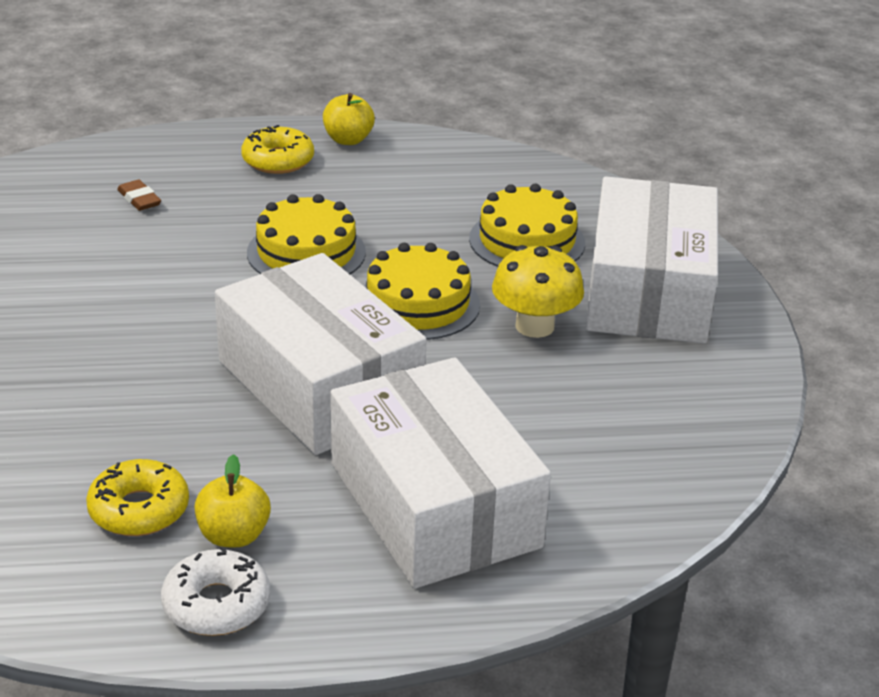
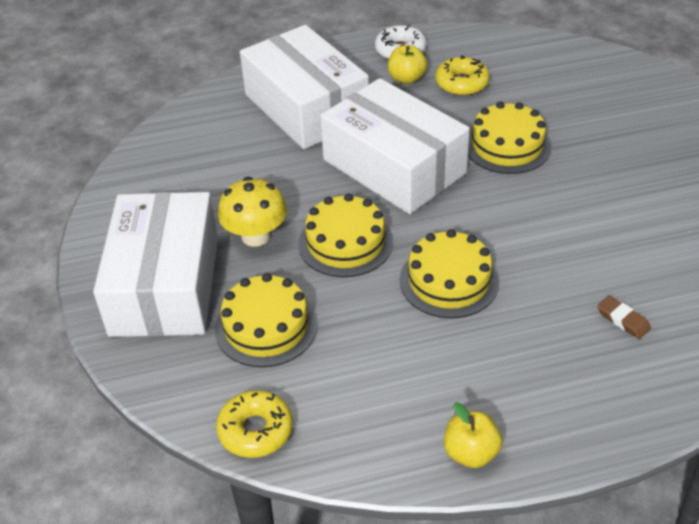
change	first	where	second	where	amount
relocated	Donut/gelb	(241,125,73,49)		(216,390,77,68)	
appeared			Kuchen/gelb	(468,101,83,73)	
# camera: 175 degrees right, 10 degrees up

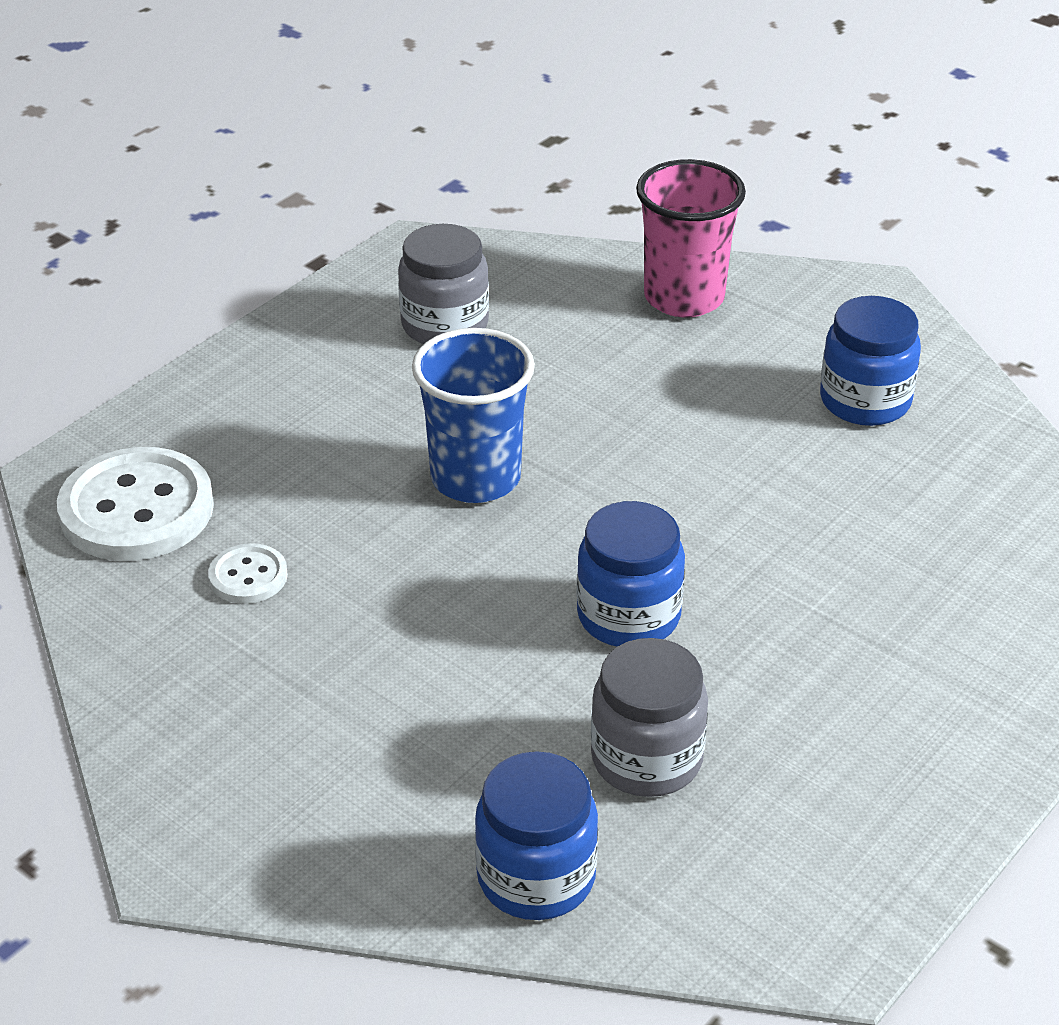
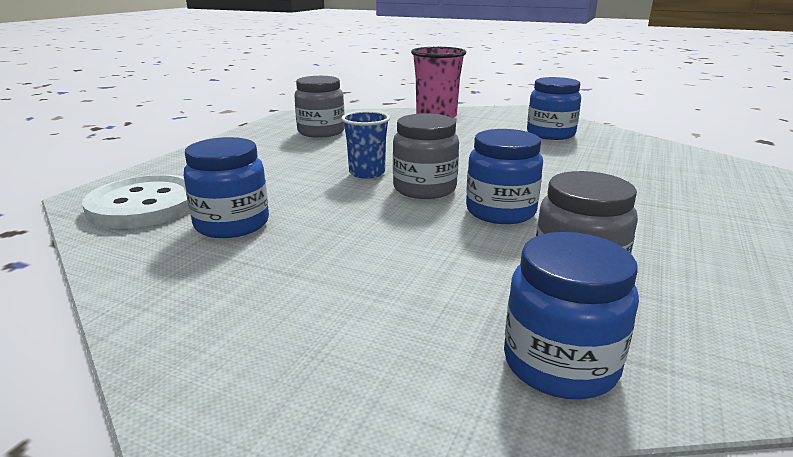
change	first	where	second	where	amount
exchanged	Knopf/weiß	(208,543,80,61)	Einmachglas/blau	(184,137,85,101)	
size	Becher/blau	(412,328,123,175)		(341,111,49,68)	x0.65
appeared			Einmachglas/grau	(393,113,66,86)	
# camera: 15 degrees left, 15 degrees down

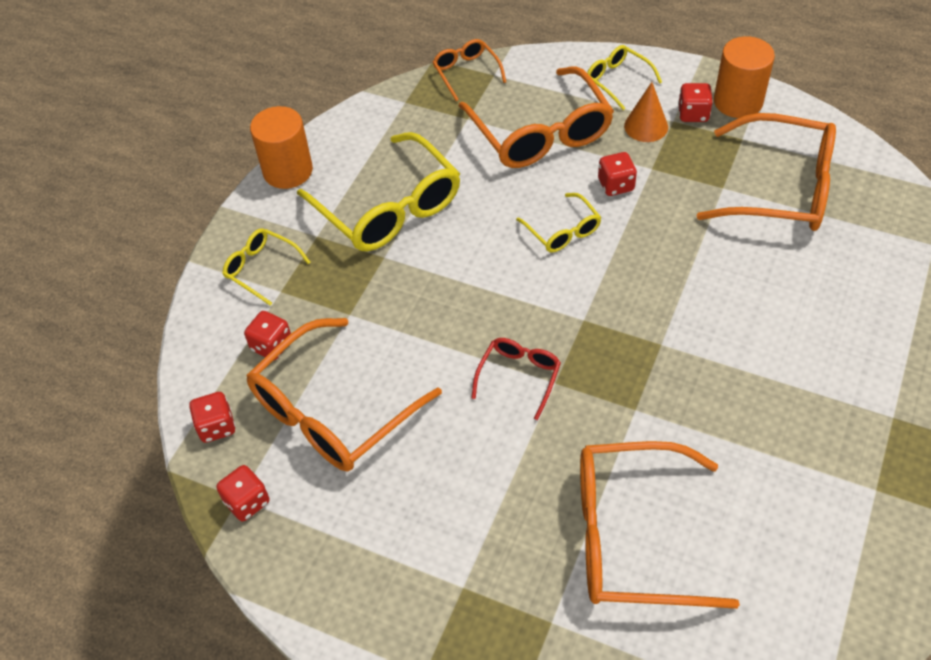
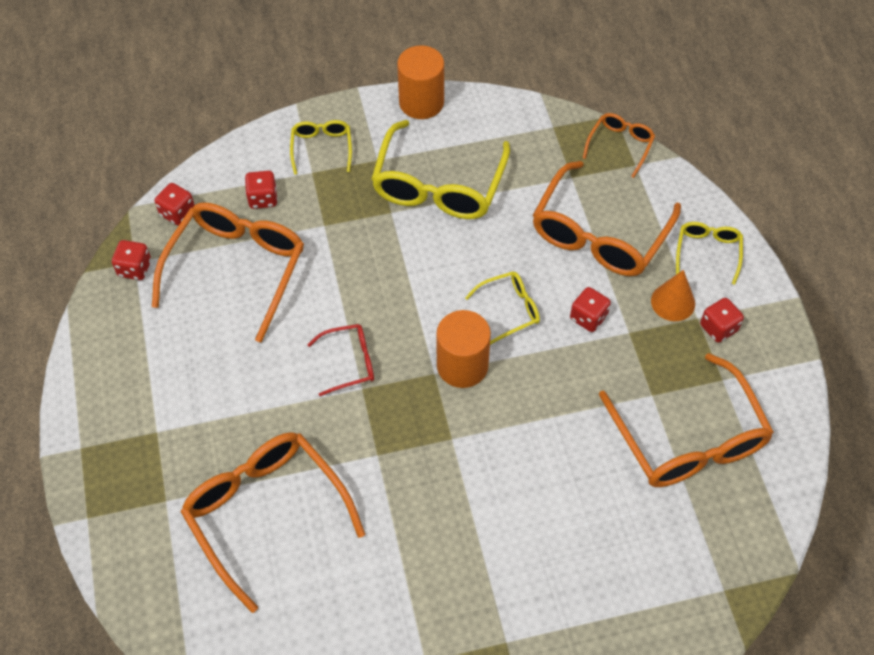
change	first	where	second	where	amount
spun	Brille/orange	(246,318,196,153)		(152,203,152,140)	105 degrees clockwise
relocated	Vollzylinder/orange	(714,36,61,82)		(436,310,55,78)	
spun	Brille/gelb	(516,193,85,59)		(465,271,75,74)	135 degrees counterclockwise
# camera: 50 degrees right, 5 degrees up

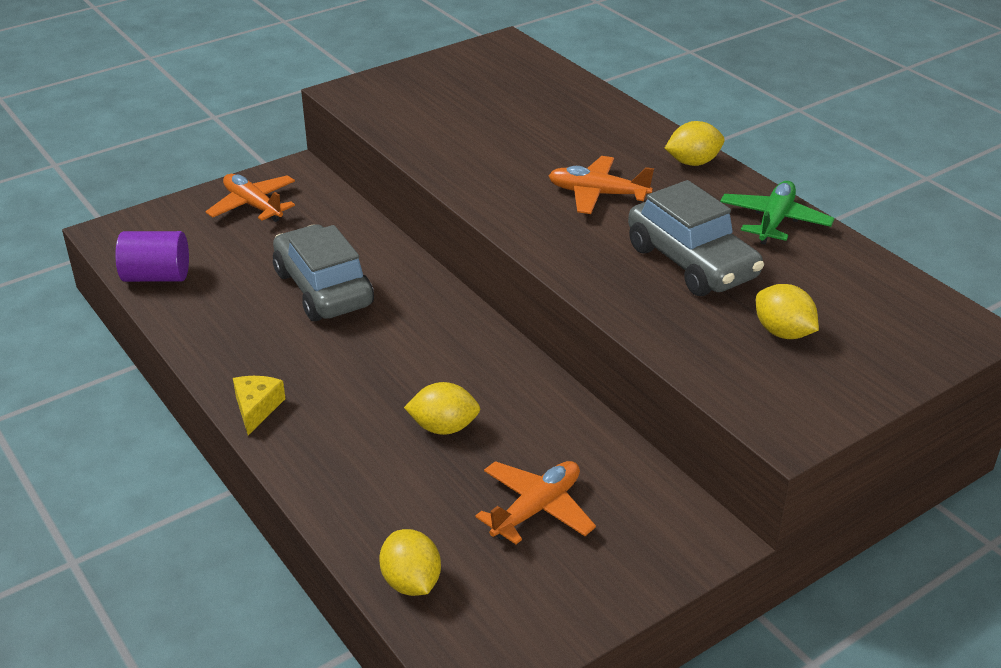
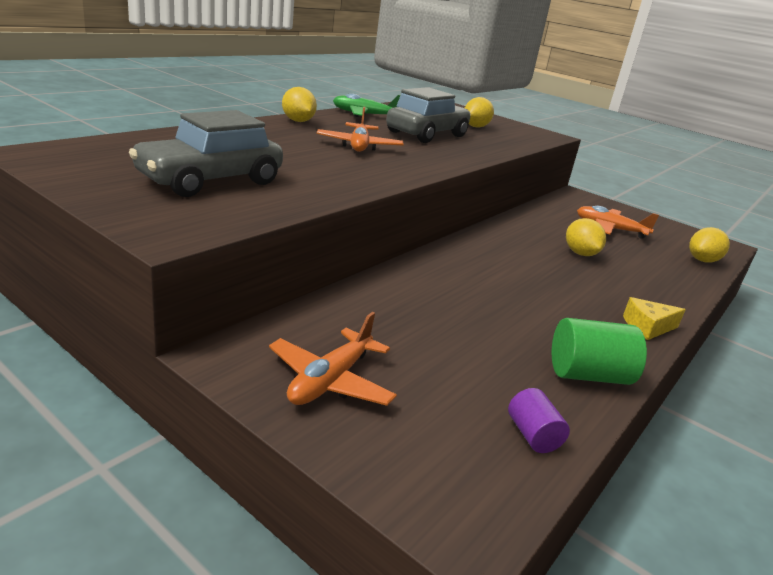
change	first	where	second	where	amount
relocated	Auto/grau	(273,224,101,97)		(129,110,154,87)	
size	Vollzylinder/lila	(115,231,74,51)		(508,388,62,65)	x0.60
appeared			Vollzylinder/grün	(552,318,95,67)	
# camera: 110 degrees left, 10 degrees down

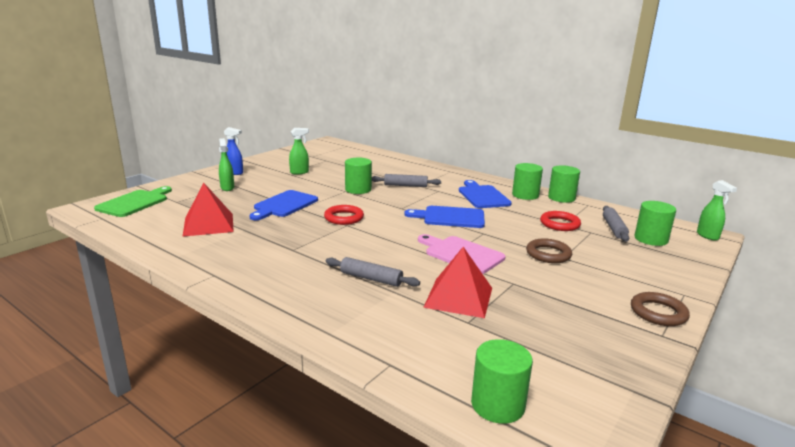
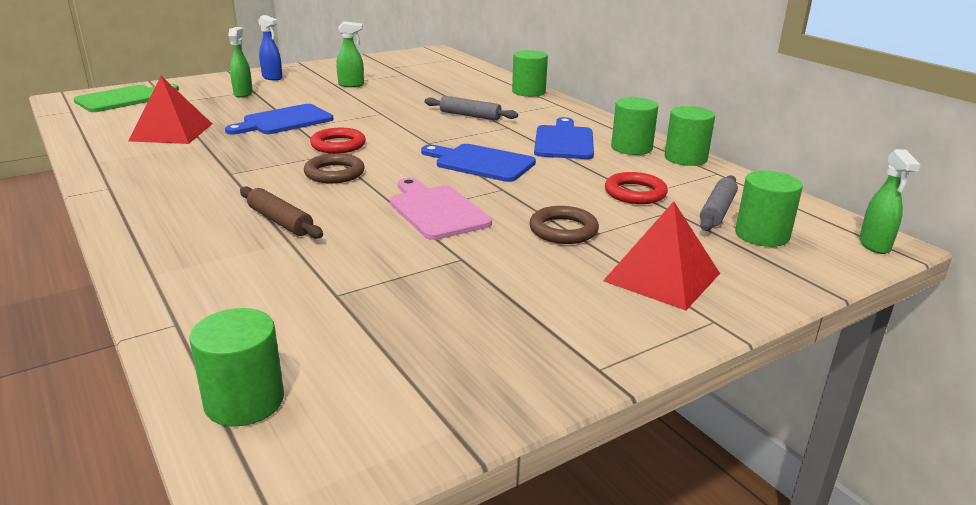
change	first	where	second	where	amount
colour	Nudelholz/grau	(326,257,94,30)	Nudelholz/braun	(240,186,83,53)	
relocated	Ring/braun	(631,292,59,34)		(304,153,61,30)	
relocated	Vollzylinder/grün	(345,158,27,36)		(512,50,36,47)	
relocated	Pyramide/rot	(423,247,69,71)		(603,202,117,108)	
# camera: 20 degrees right, 5 degrees up

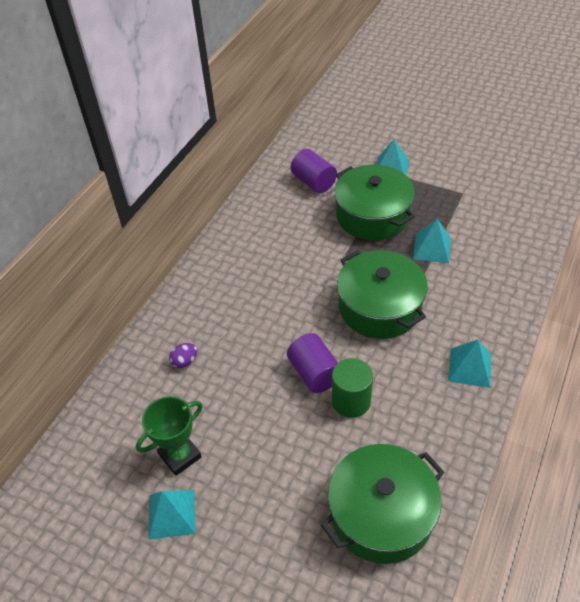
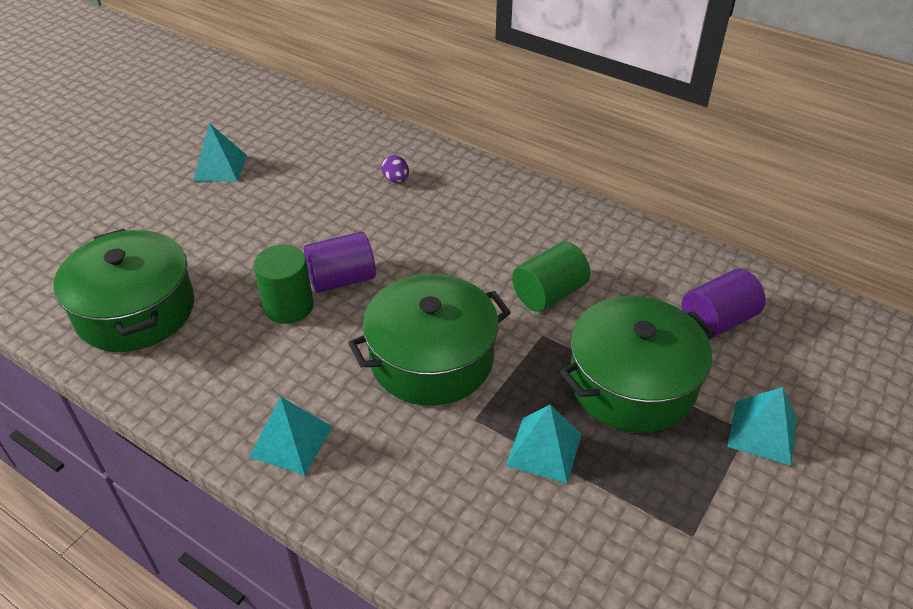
change	first	where	second	where	amount
appeared			Vollzylinder/grün	(512,241,78,71)	
missing	Pokal/grün	(136,396,67,80)			
# camera: 95 degrees right, 5 degrees down

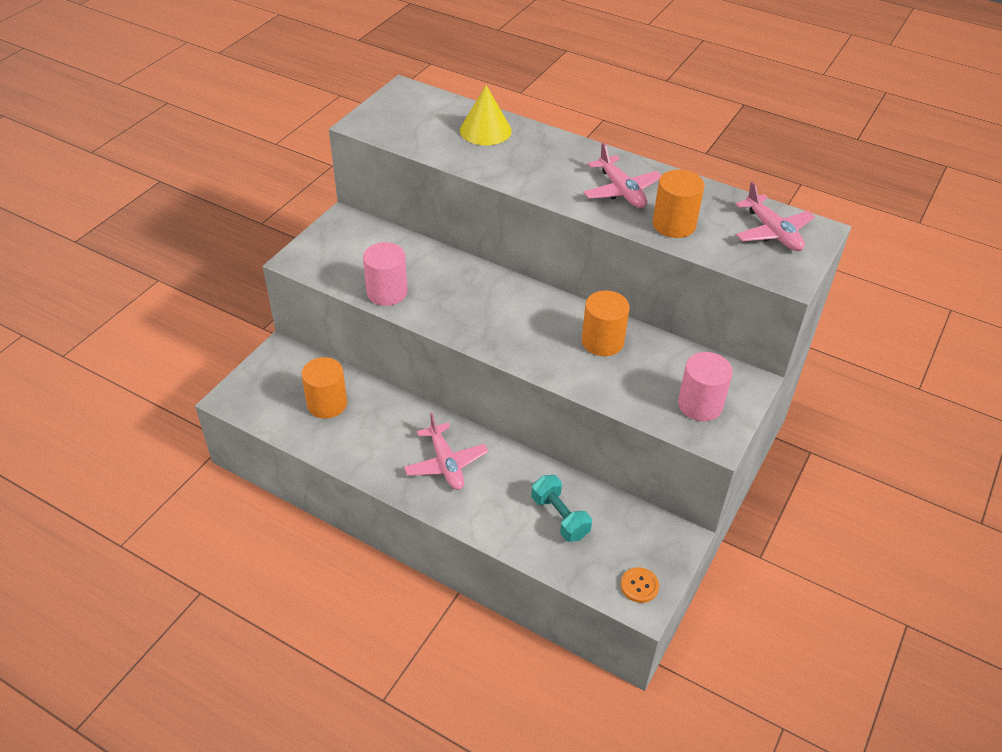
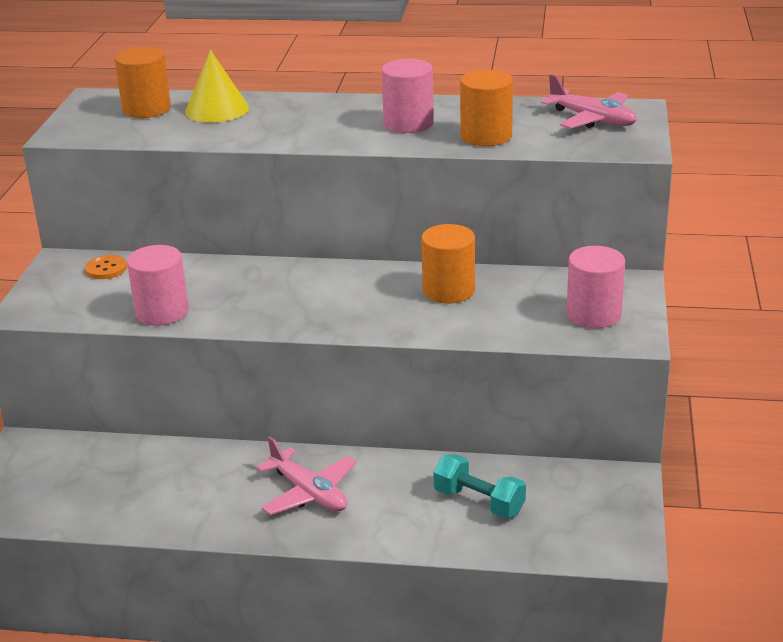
change	first	where	second	where	amount
relocated	Knopf/orange	(621,567,38,36)		(85,255,42,24)	
relocated	Vollzylinder/orange	(301,357,46,62)		(115,47,56,71)	
exchanged	Flugzeug/rosa	(583,143,79,65)	Vollzylinder/rosa	(381,59,53,74)	
# camera: 20 degrees left, 15 degrees down

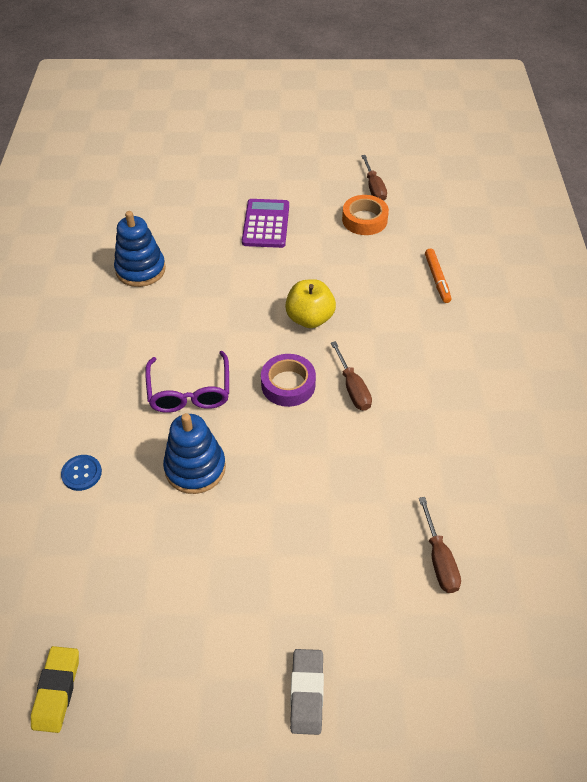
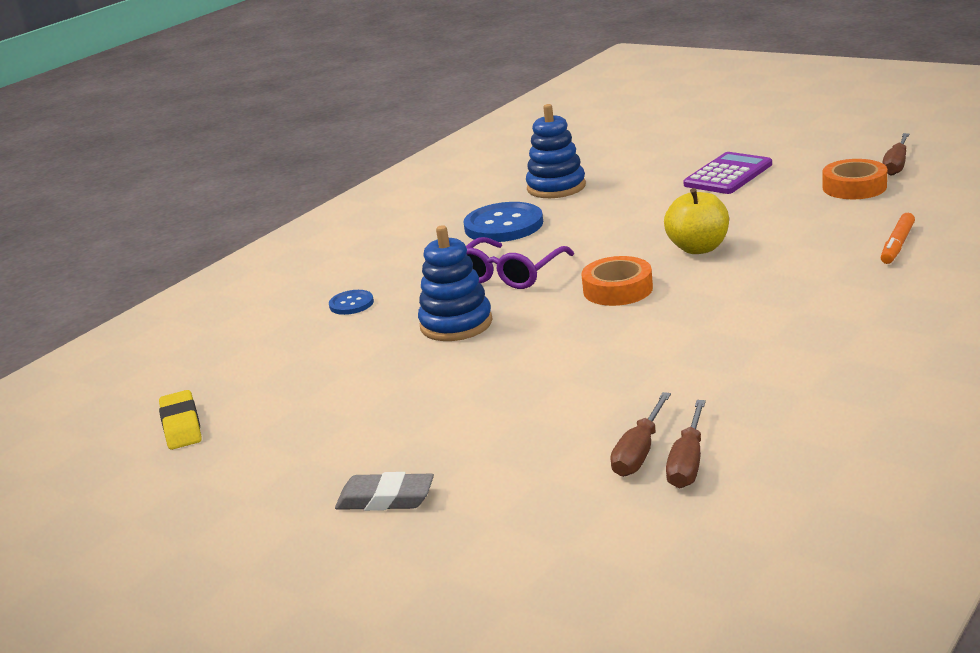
change	first	where	second	where	amount
spun	Radiergummi/gelb	(31,646,48,87)		(159,390,43,60)	60 degrees counterclockwise
spun	Radiergummi/grau	(290,649,34,86)		(335,472,99,39)	60 degrees clockwise
appeared			Knopf/blau	(463,202,80,40)	
colour	Klebeband/lila	(261,354,55,53)	Klebeband/orange	(581,256,72,50)	
relocated	Schraubenzieher/braun	(331,341,41,70)		(666,400,40,88)	
# camera: 40 degrees right, 25 degrees down

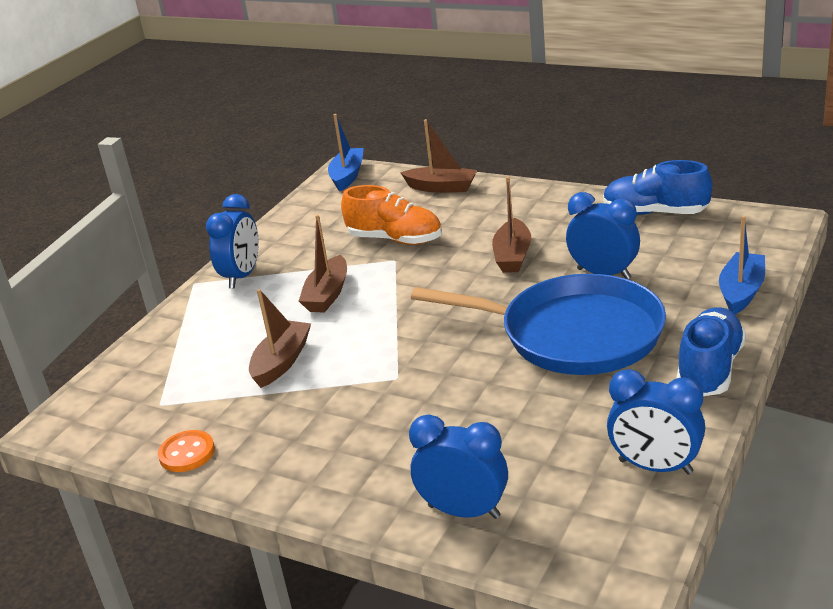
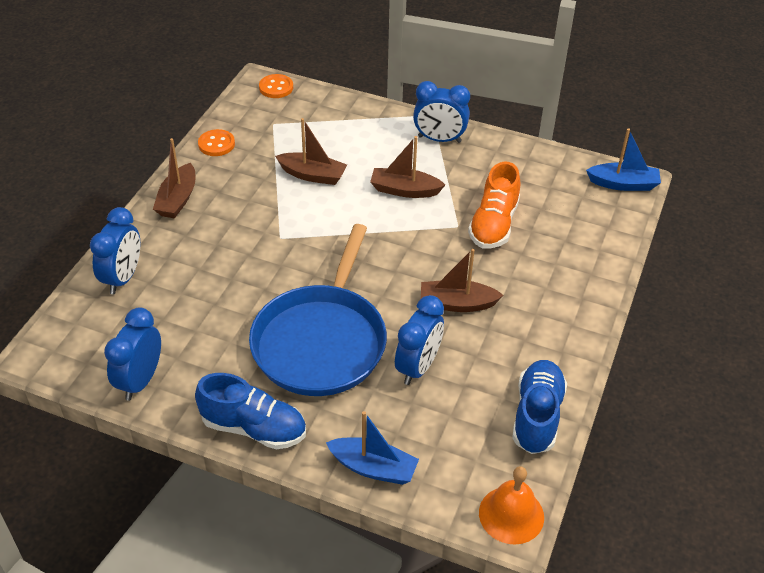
change	first	where	second	where	amount
relocated	Boot/braun	(400,119,77,74)		(153,138,42,81)	
appeared			Knopf/orange	(259,74,34,24)	
appeared			Glocke/orange	(479,466,65,79)	
# camera: 80 degrees right, 15 degrees up

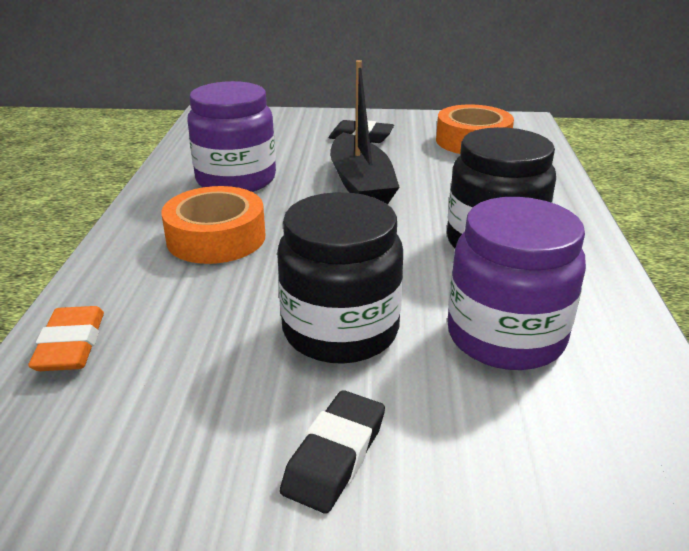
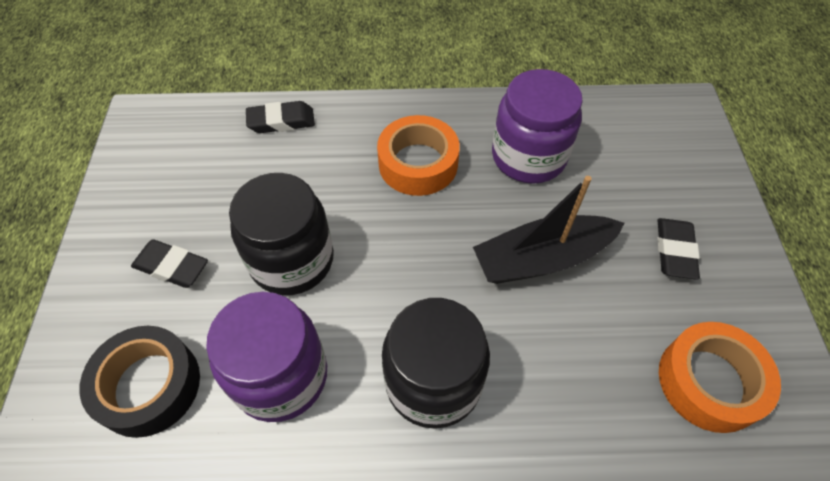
change	first	where	second	where	amount
appeared			Klebeband/schwarz	(80,326,120,112)	
colour	Radiergummi/orange	(28,306,76,65)	Radiergummi/schwarz	(246,101,69,32)	
# camera: 85 degrees right, 25 degrees up

